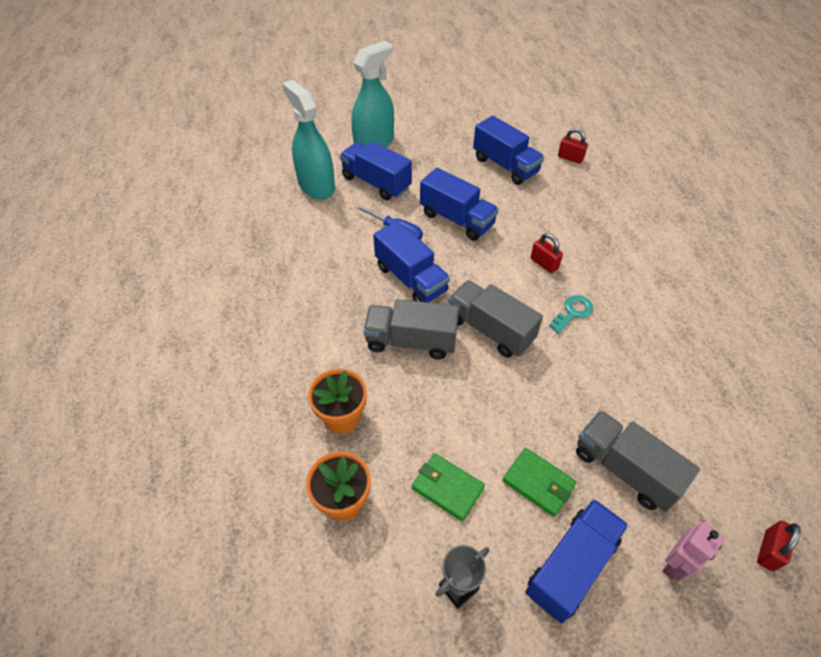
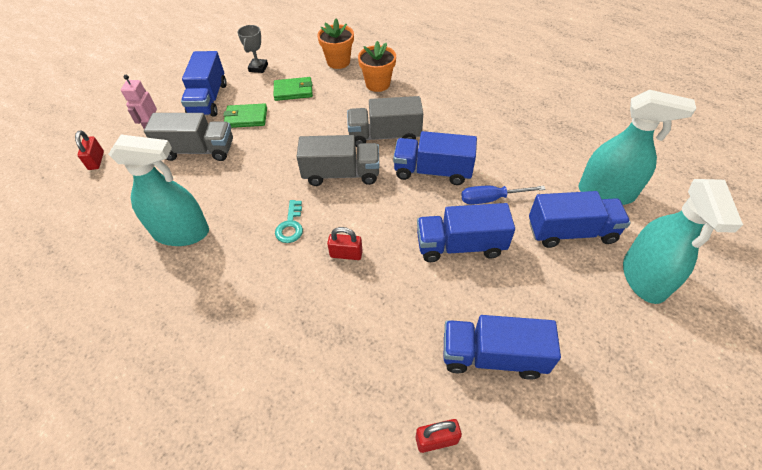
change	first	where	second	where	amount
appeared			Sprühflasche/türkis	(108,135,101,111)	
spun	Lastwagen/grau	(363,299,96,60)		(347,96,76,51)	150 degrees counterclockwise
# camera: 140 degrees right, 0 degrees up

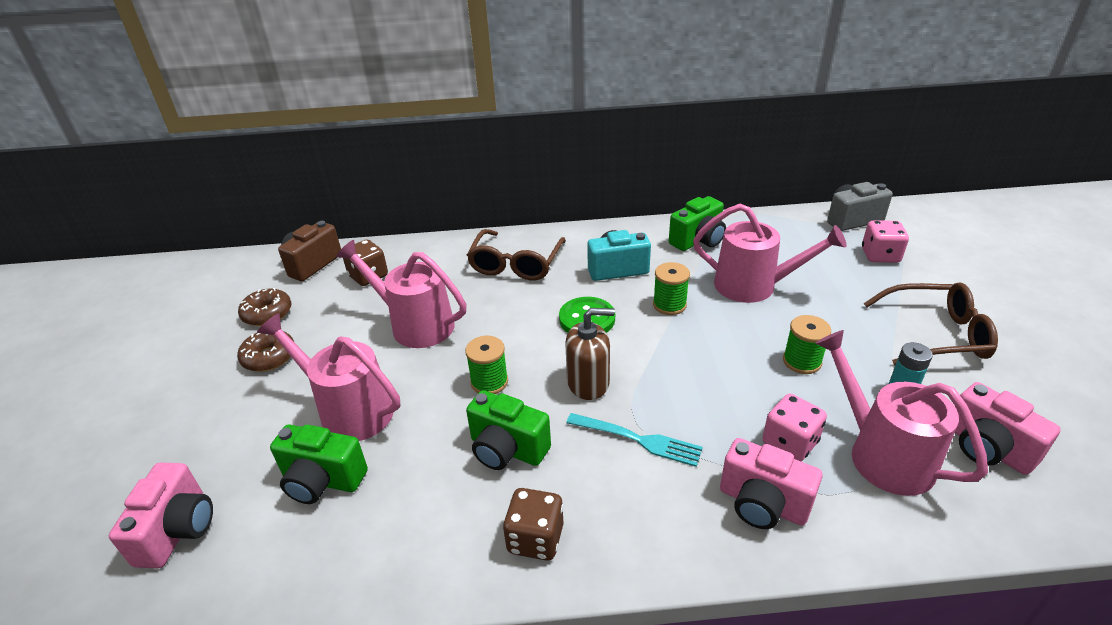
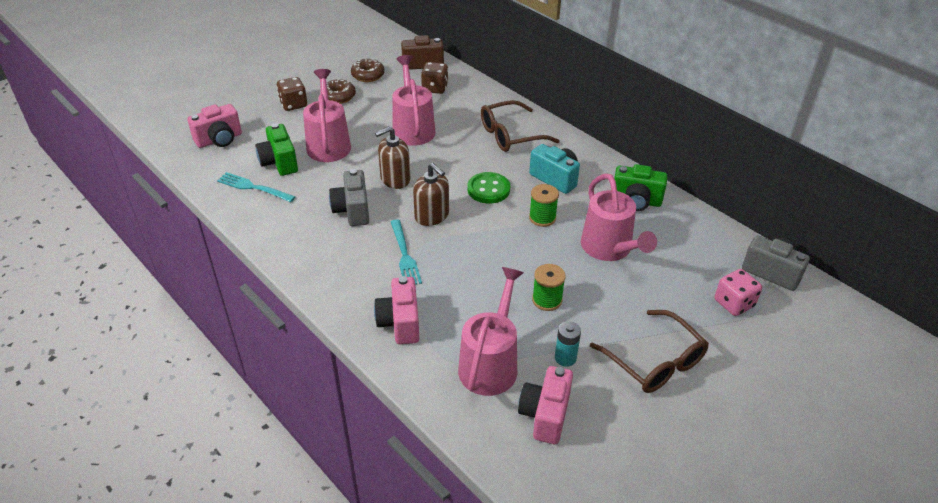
change	first	where	second	where	amount
appeared			Gabel/türkis	(217,172,78,30)	
relocated	Spielwürfel/braun	(503,488,61,73)		(276,77,31,34)	
colour	Kamera/grün	(466,390,85,80)	Kamera/grau	(329,169,40,57)	
exchanged	Garnrolle/grün	(465,336,43,58)	Seifenspender/braun	(375,127,35,62)	
missing	Spielwürfel/rosa	(762,394,65,67)			
# camera: 50 degrees right, 5 degrees up

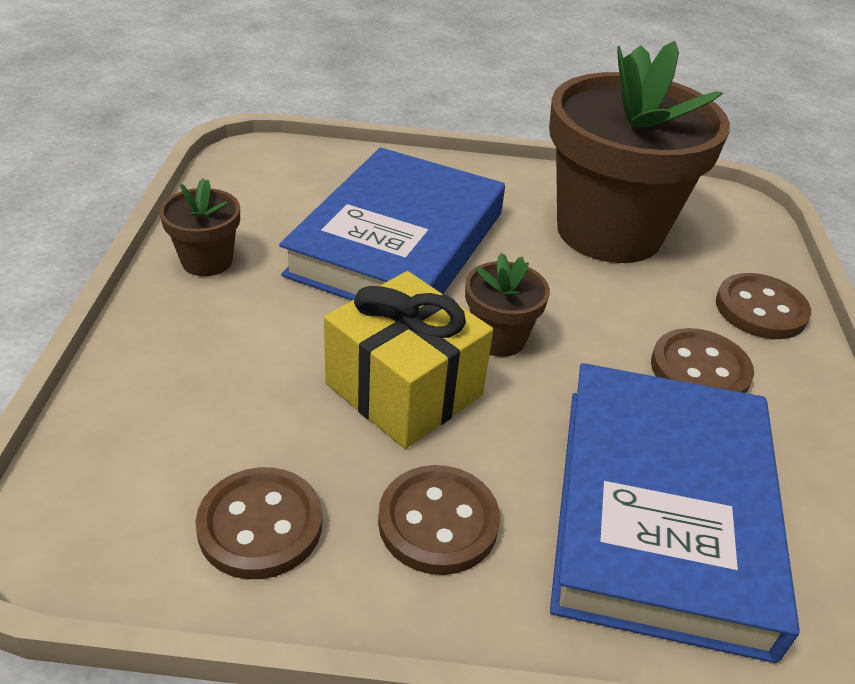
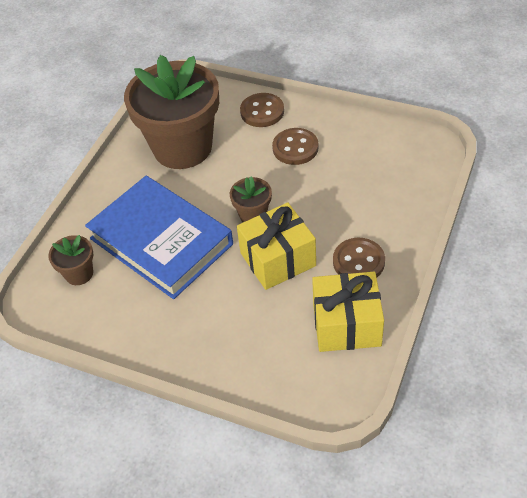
change	first	where	second	where	amount
relocated	Blumentopf/braun	(159,178,81,98)		(48,235,45,50)	
exchanged	Knopf/braun	(195,467,127,112)	Geschenk/gelb	(312,272,72,80)	
missing	Buch/blau	(550,363,250,300)			
# camera: 65 degrees left, 10 degrees up

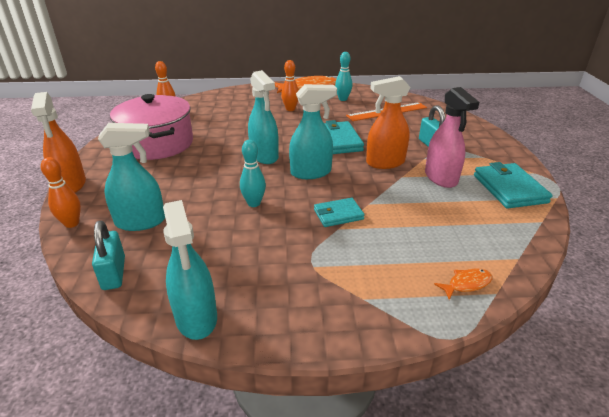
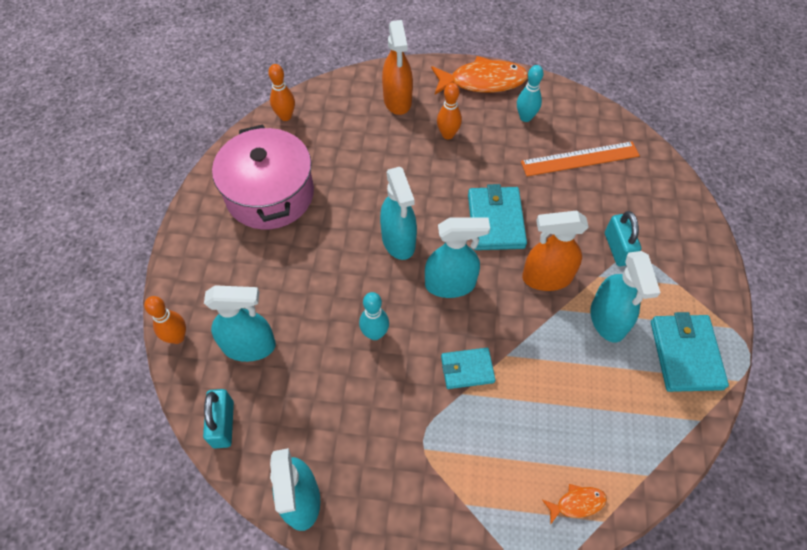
change	first	where	second	where	amount
relocated	Sprühflasche/orange	(31,92,55,101)		(382,20,31,95)	
colour	Sprühflasche/rosa	(425,87,55,101)	Sprühflasche/türkis	(590,251,71,92)	
# camera: 10 degrees right, 25 degrees up

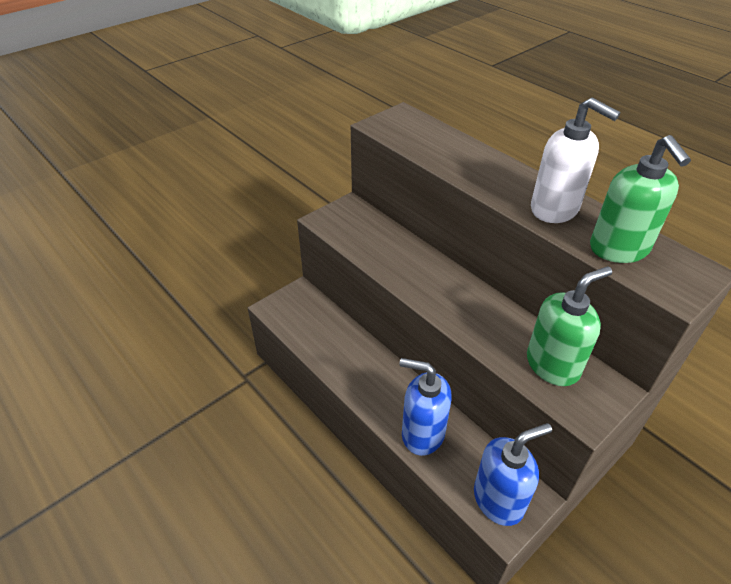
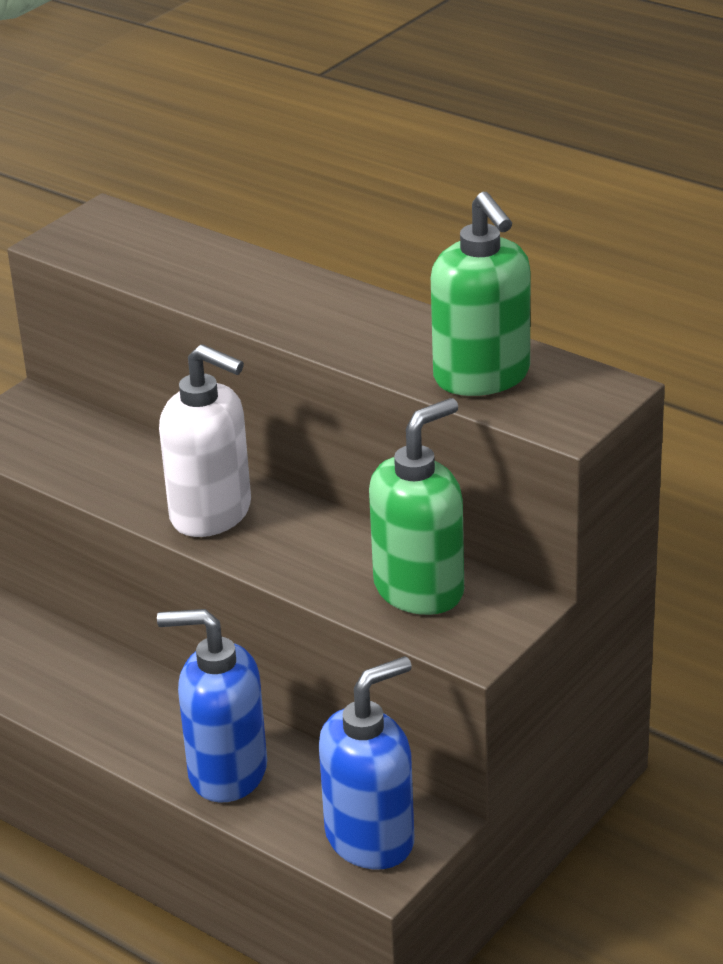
change	first	where	second	where	amount
relocated	Seifenspender/weiß	(531,98,90,125)		(159,344,92,193)	
# camera: 10 degrees left, 10 degrees down

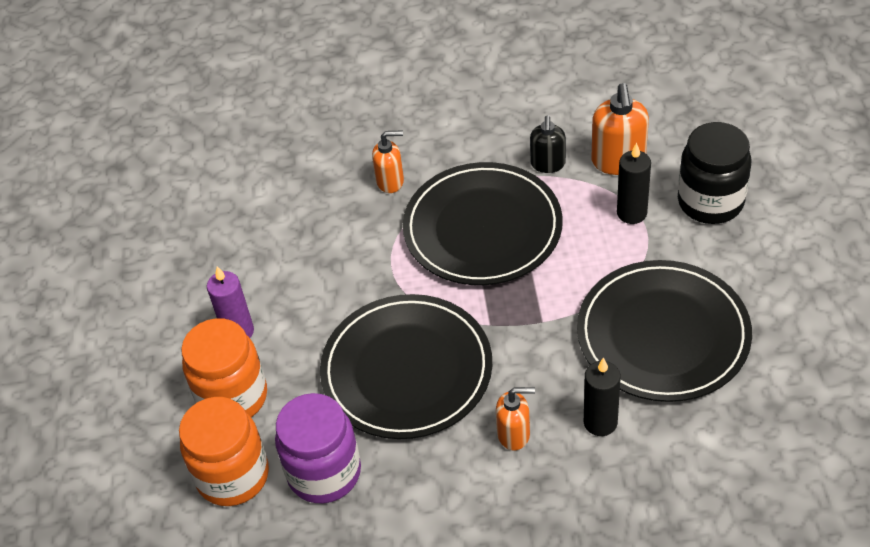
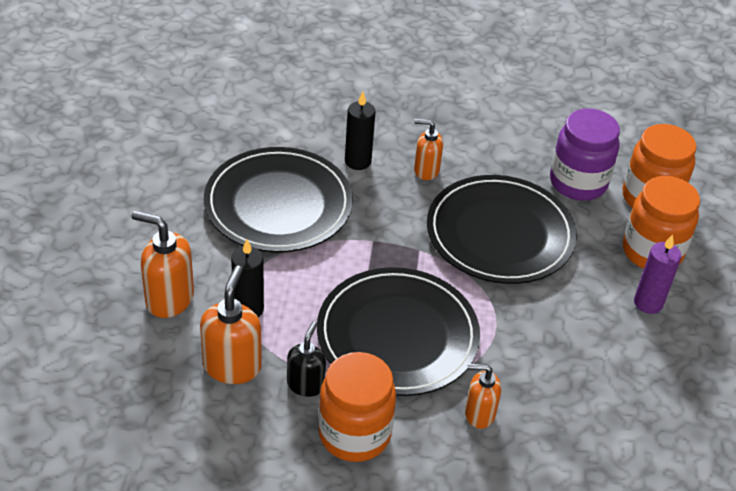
change	first	where	second	where	amount
exchanged	Einmachglas/schwarz	(678,122,73,102)	Seifenspender/orange	(132,211,62,107)	
appeared			Einmachglas/orange	(318,352,78,110)	
# camera: 175 degrees left, 5 degrees down

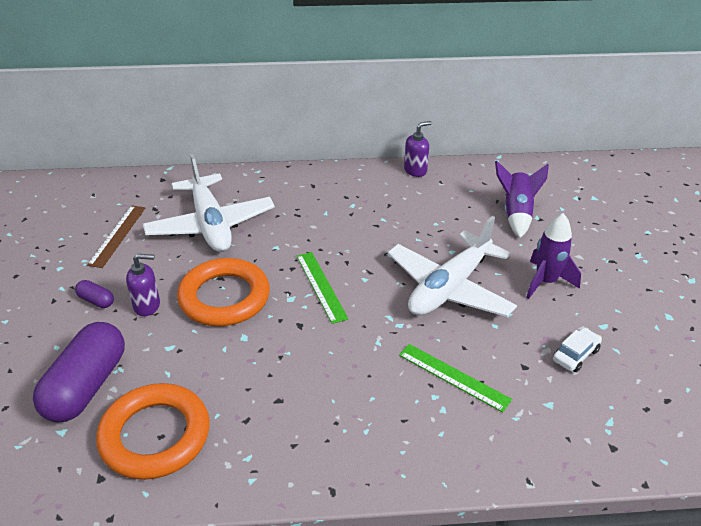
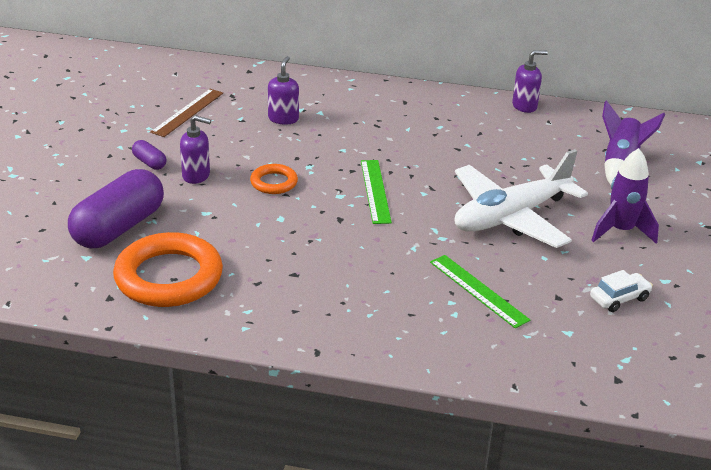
change	first	where	second	where	amount
size	Ring/orange	(177,258,93,68)		(250,164,48,30)	x0.50
exchanged	Flugzeug/weiß	(143,154,132,98)	Seifenspender/lila	(268,56,31,69)	
# camera: 15 degrees right, 5 degrees down

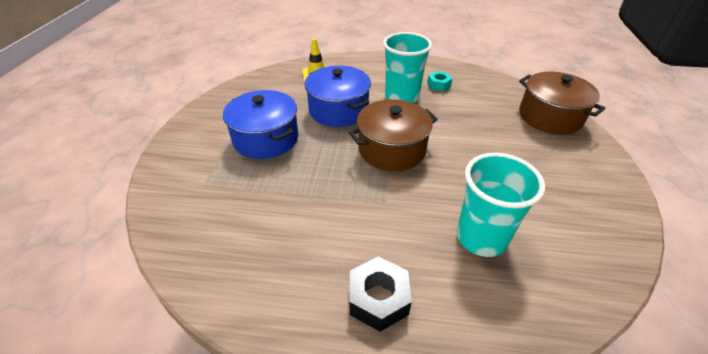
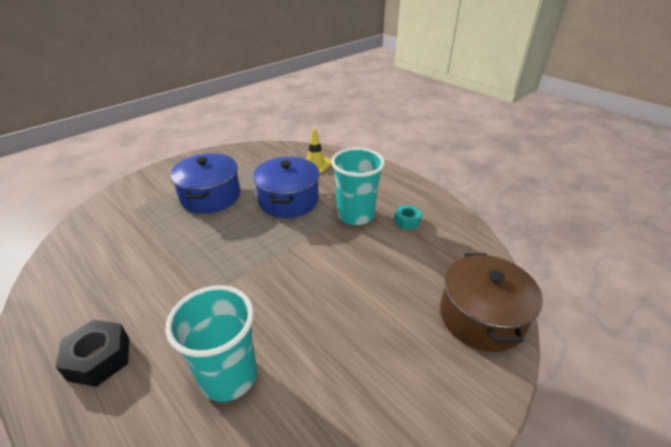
change	first	where	second	where	amount
missing	Kochtopf/braun	(349,99,89,72)			
# camera: 40 degrees right, 5 degrees down

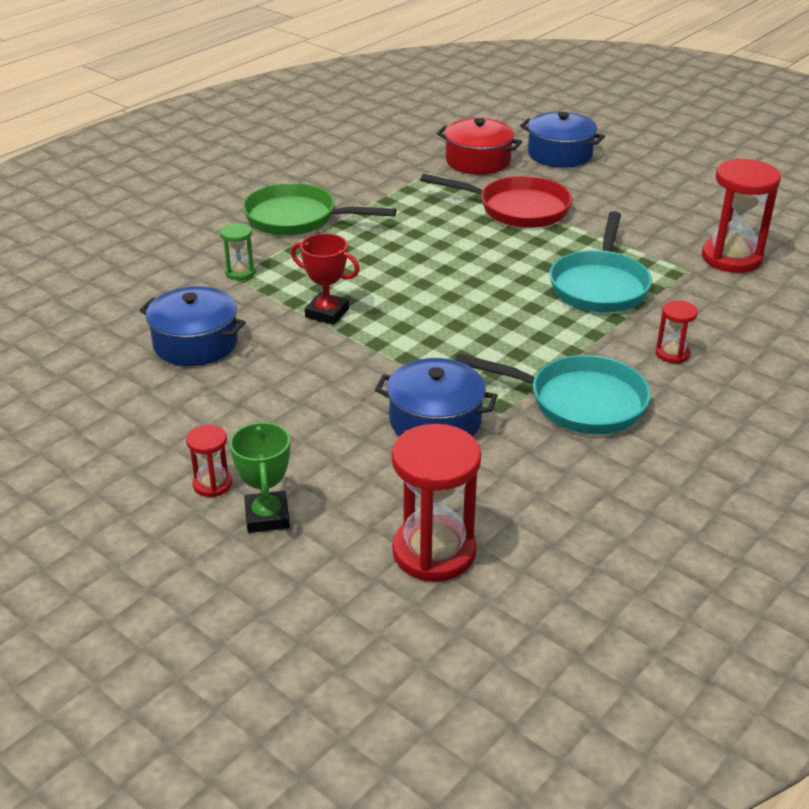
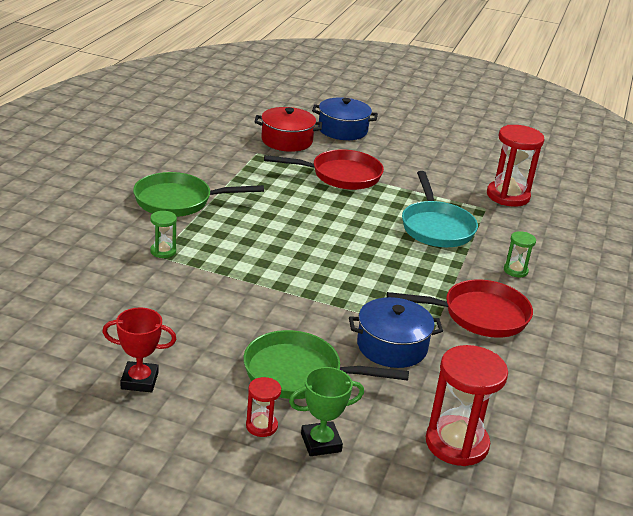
change	first	where	second	where	amount
relocated	Pokal/rot	(291,233,69,92)		(102,307,74,86)	
appeared			Pfanne/grün	(243,330,166,69)	
spun	Pokal/grün	(230,421,60,112)		(289,367,75,89)	75 degrees counterclockwise
colour	Pfanne/türkis	(455,353,196,81)	Pfanne/rot	(387,279,146,59)	
colour	Sanduhr/rot	(656,300,42,63)	Sanduhr/grün	(504,231,32,47)	
missing	Kochtopf/blau	(139,286,107,80)			
# camera: 25 degrees left, 5 degrees down

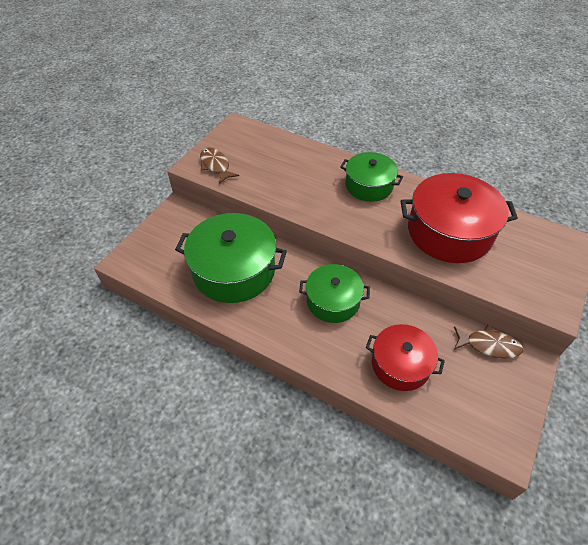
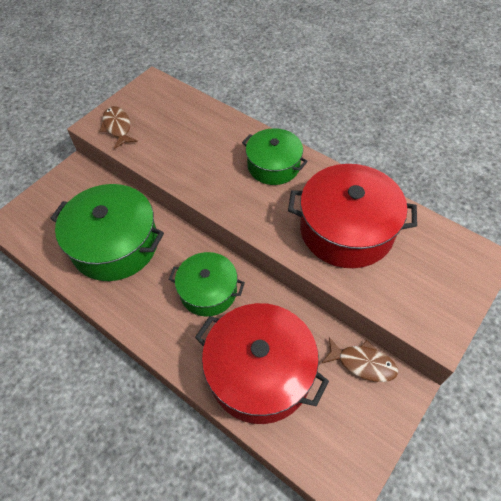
change	first	where	second	where	amount
size	Kochtopf/rot	(366,324,79,67)		(195,303,134,121)	x1.62
# camera: 10 degrees right, 5 degrees up

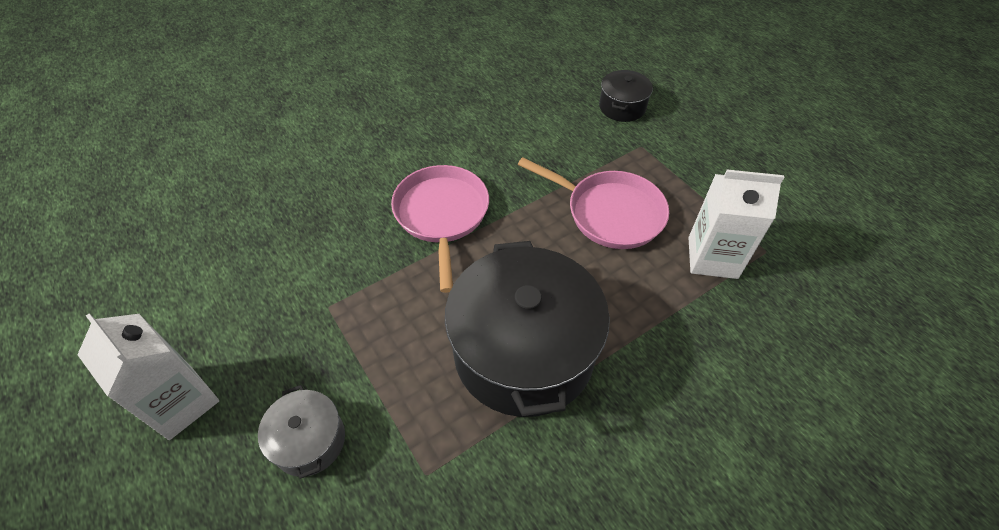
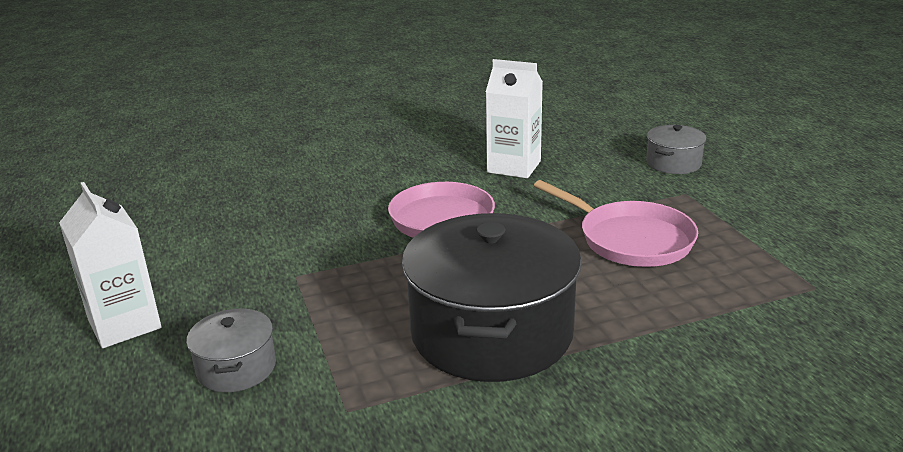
change	first	where	second	where	amount
relocated	Getränkekarton/weiß	(688,170,96,109)		(486,59,57,119)	
colour	Kochtopf/schwarz	(599,70,54,52)	Kochtopf/grau	(646,125,60,49)	
# camera: 15 degrees right, 25 degrees down

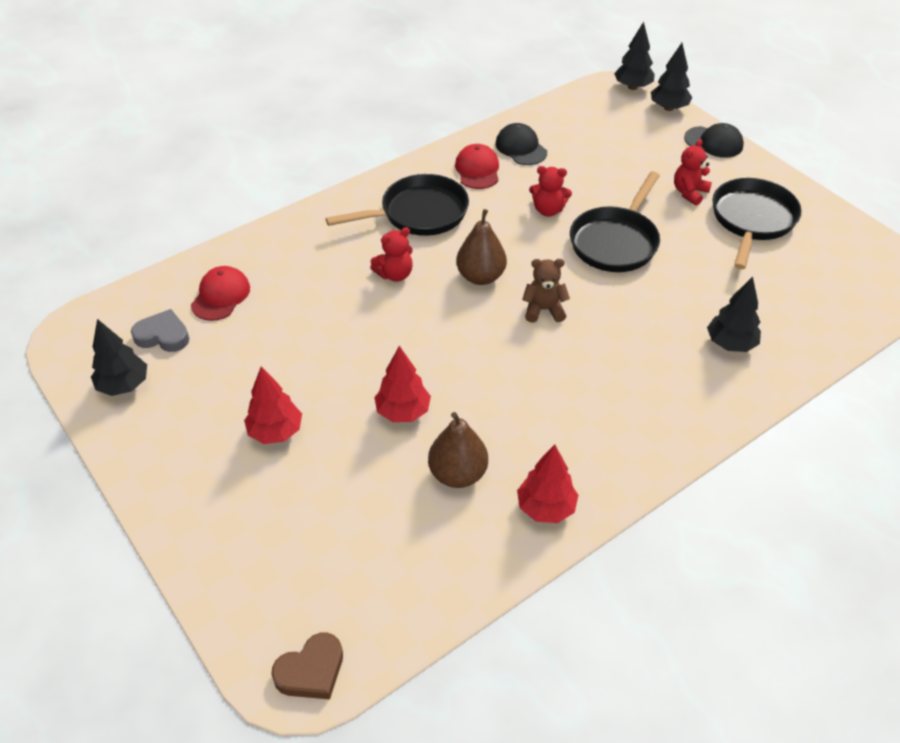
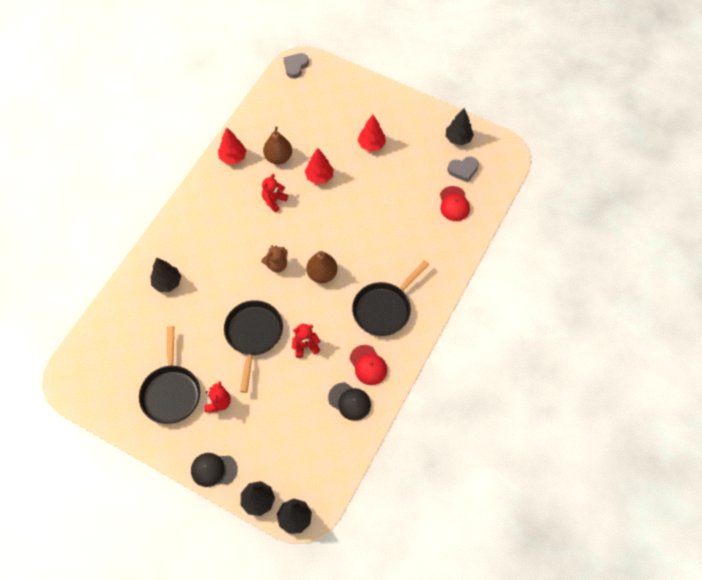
change	first	where	second	where	amount
relocated	Teddybär/rot	(370,227,43,55)		(262,174,26,38)	
colour	Herz/braun	(271,633,72,66)	Herz/grau	(284,53,25,26)	
# camera: 155 degrees right, 15 degrees up

